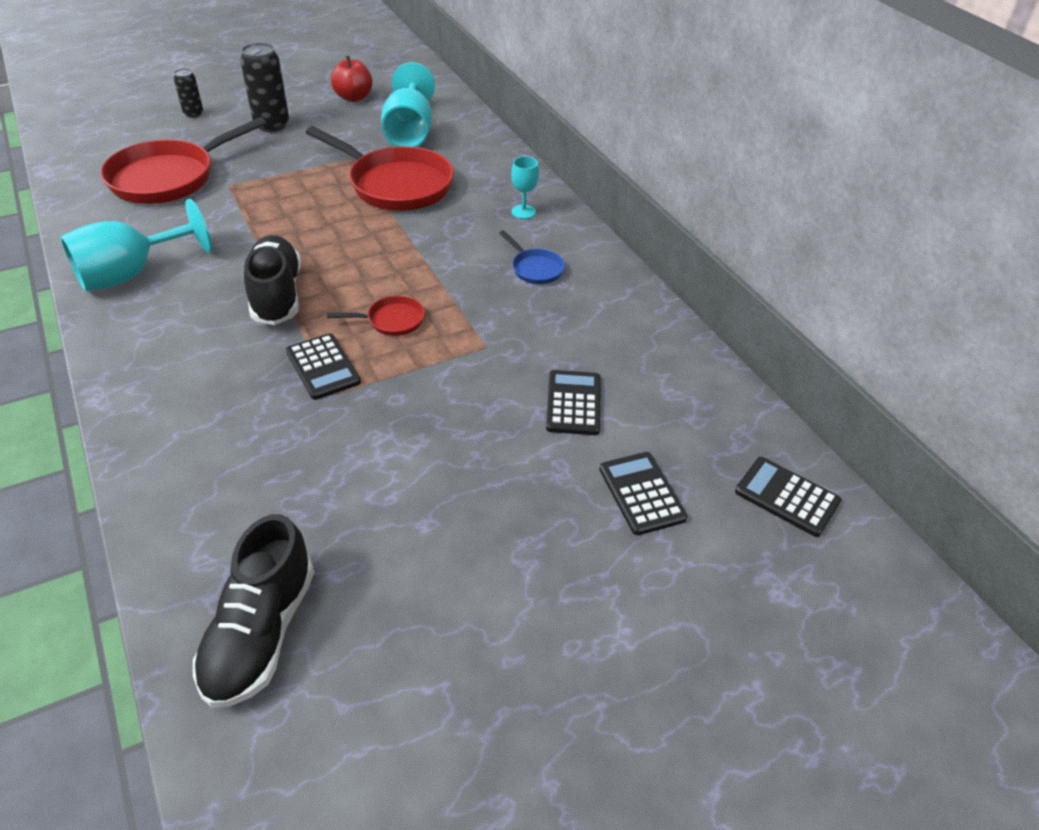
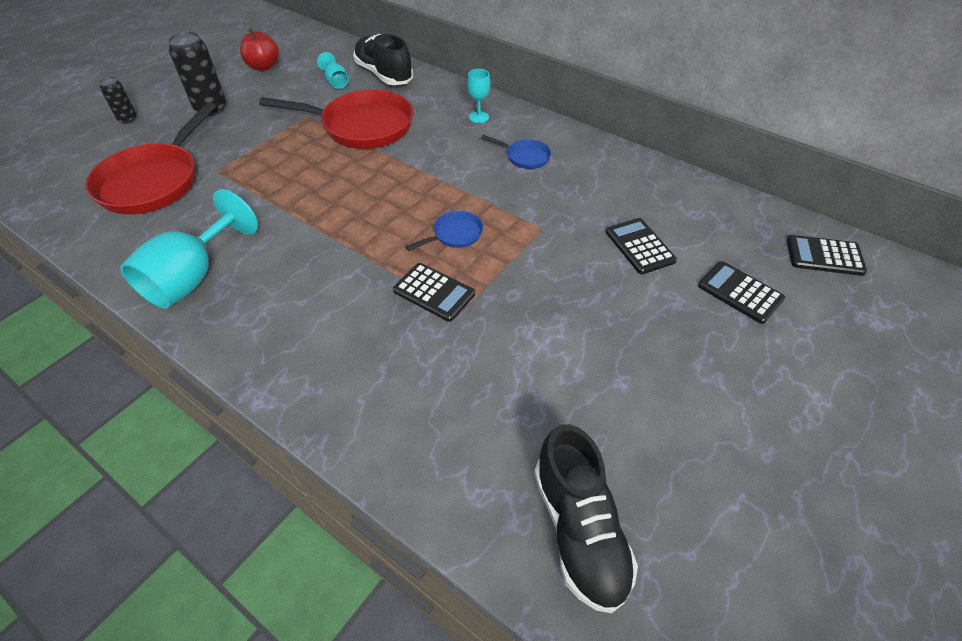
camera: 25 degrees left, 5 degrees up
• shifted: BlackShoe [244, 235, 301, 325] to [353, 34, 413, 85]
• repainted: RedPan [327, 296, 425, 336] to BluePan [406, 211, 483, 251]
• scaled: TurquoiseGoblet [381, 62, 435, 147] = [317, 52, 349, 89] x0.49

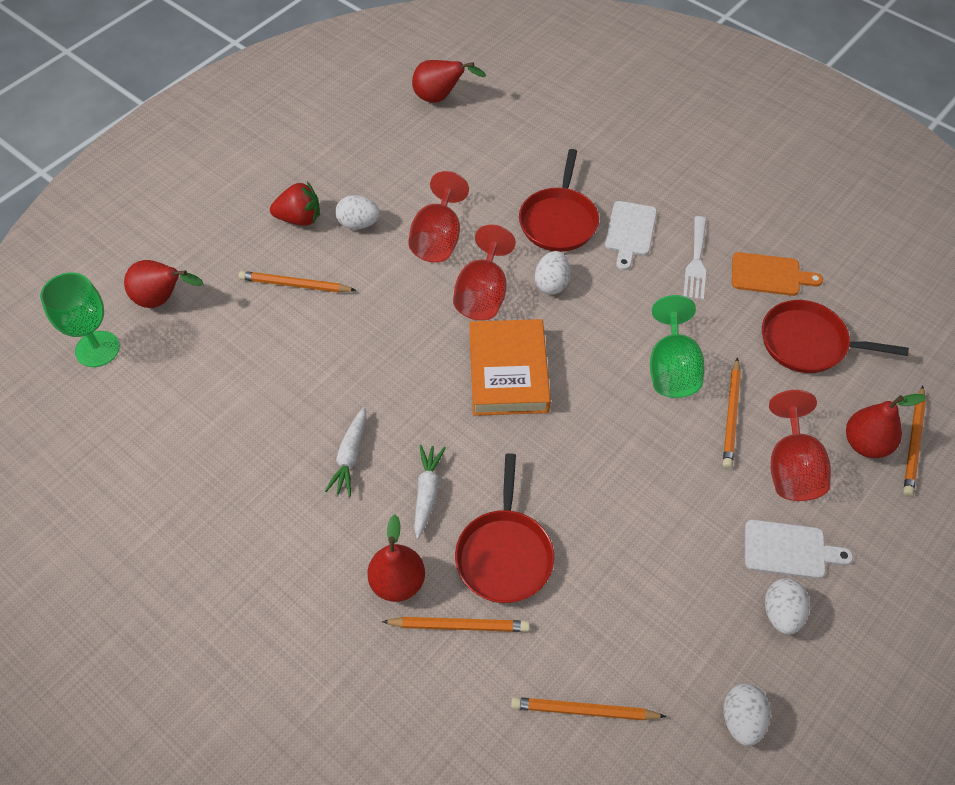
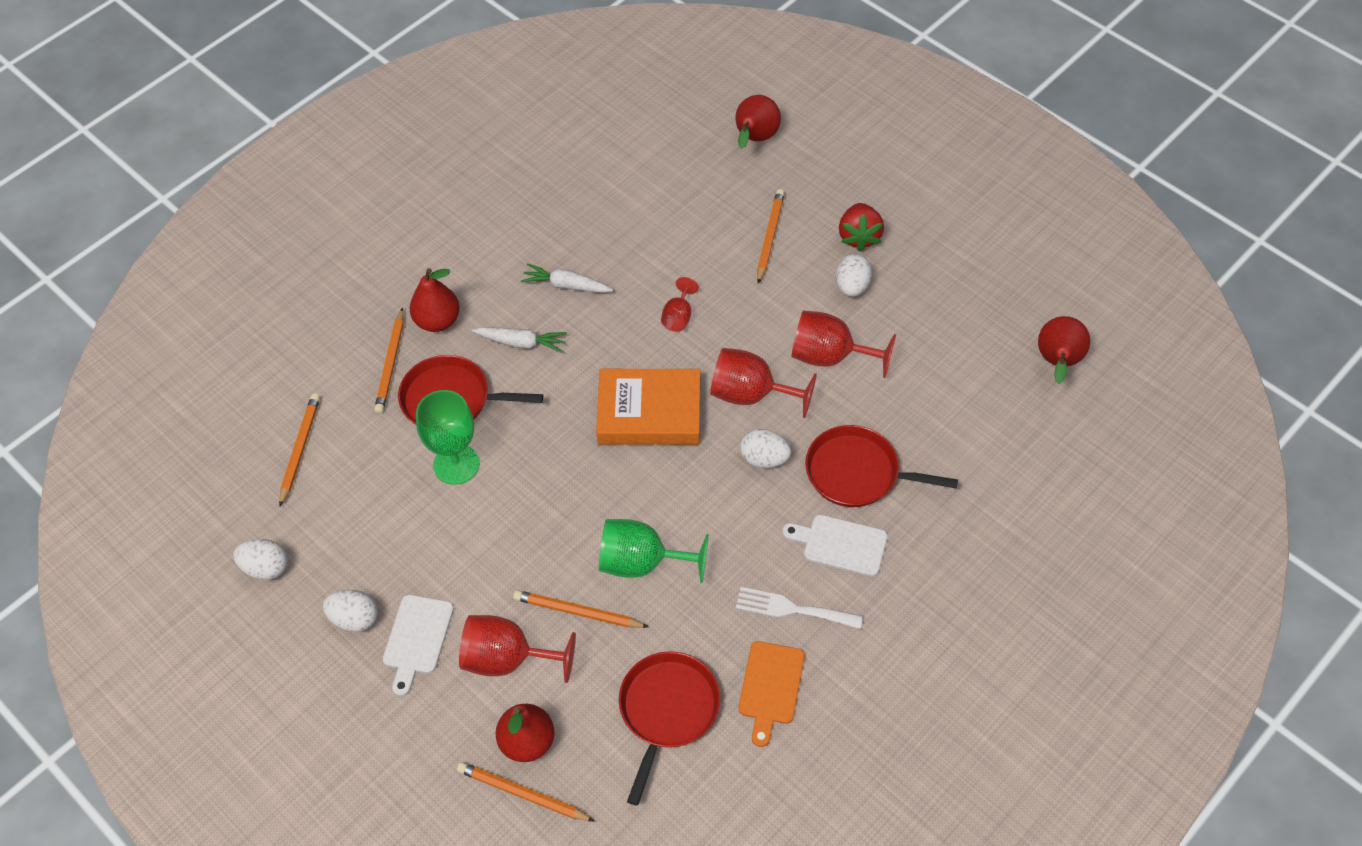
camera: 95 degrees right, 0 degrees up
• new: RedGoblet [661, 277, 699, 332]
• shifted: GreenGoblet [40, 272, 120, 367] to [416, 390, 479, 485]

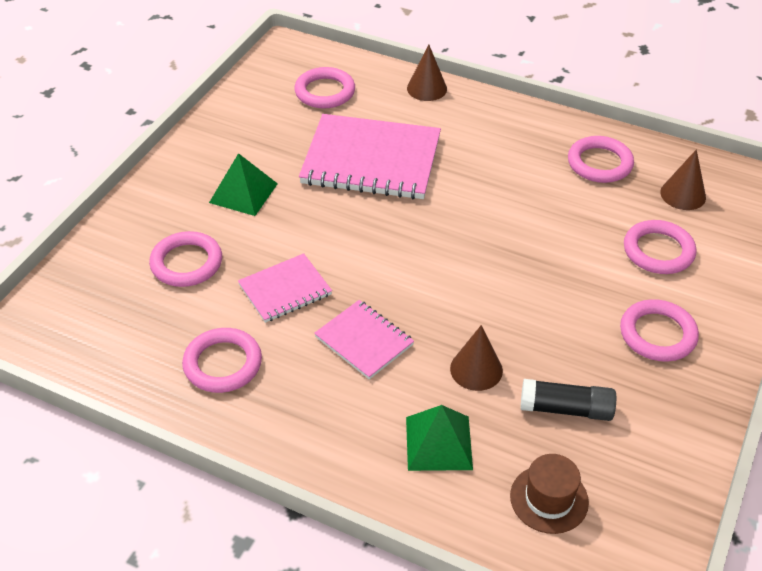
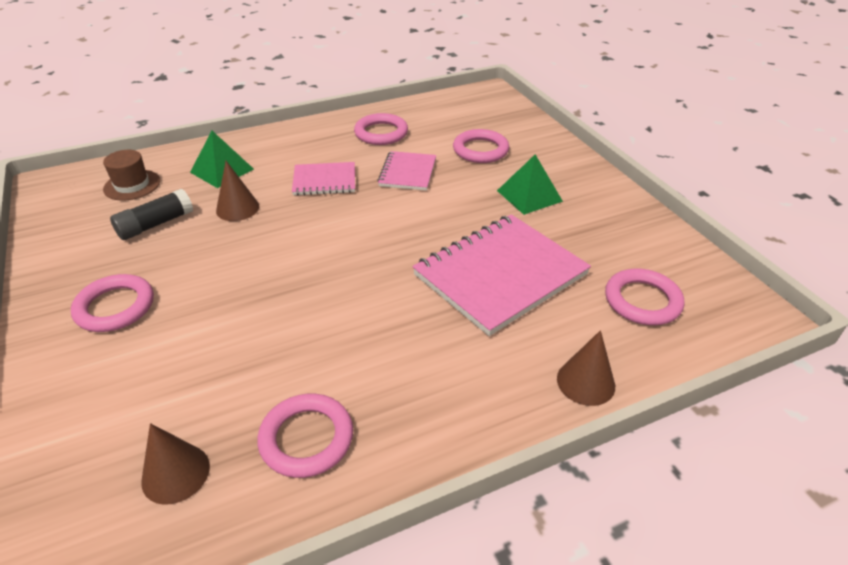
camera: 130 degrees right, 5 degrees down
• gone: PinkRing [624, 220, 697, 274]

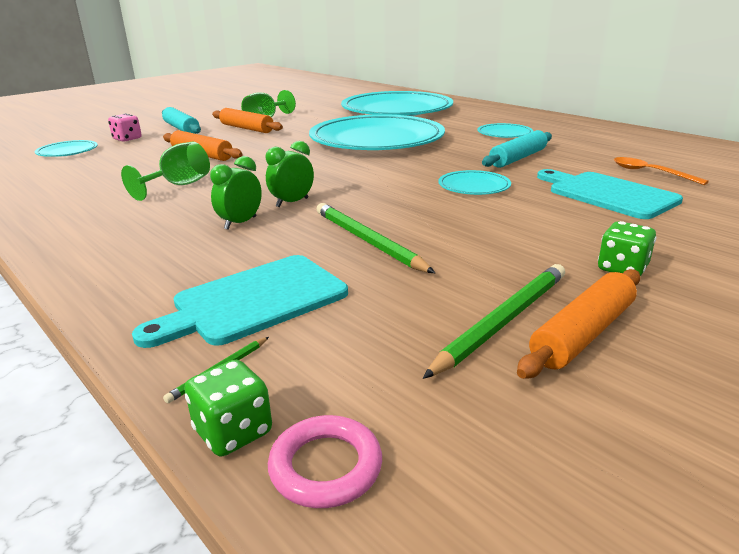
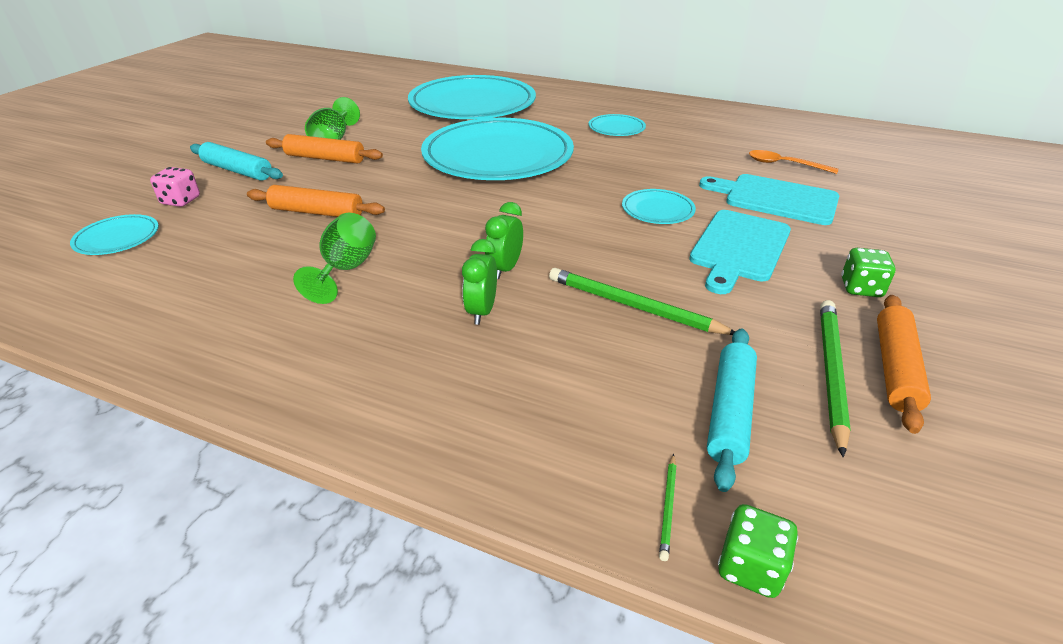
camera: 25 degrees left, 10 degrees up
• gone: PinkRing [268, 415, 382, 508]
• shifted: TurquoiseCuttingBoard [132, 255, 348, 348] to [689, 210, 791, 294]
• shifted: TurquoiseRollingPin [482, 130, 552, 168] to [707, 329, 757, 492]

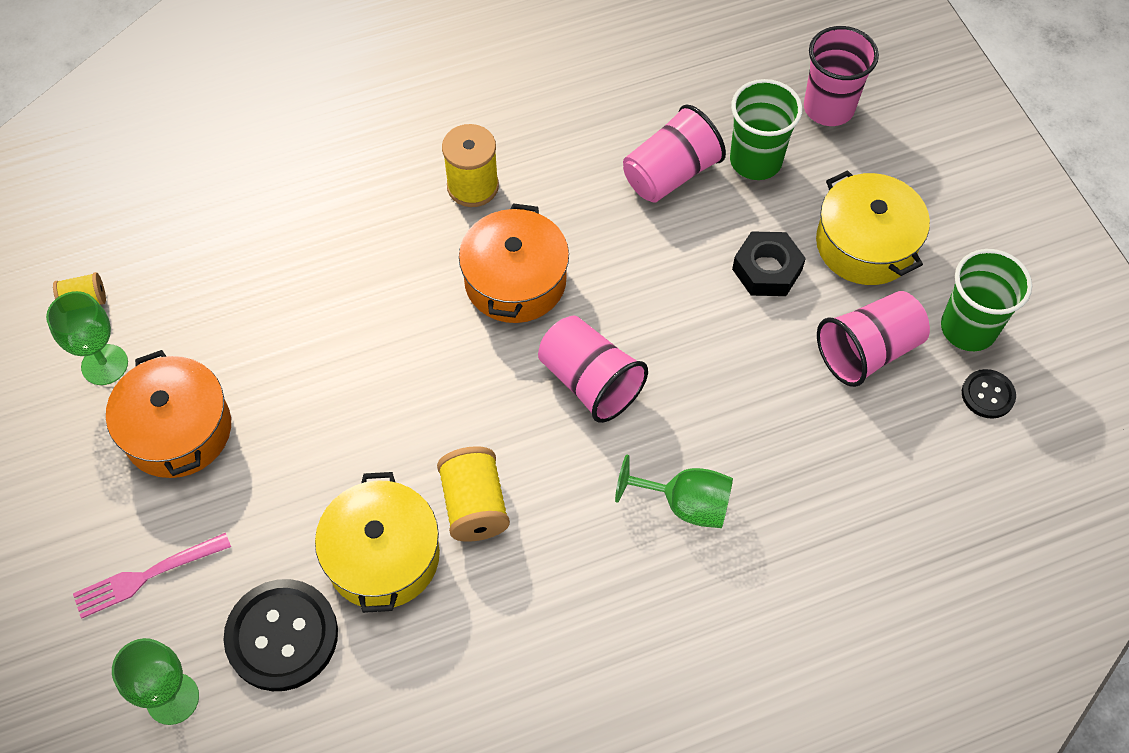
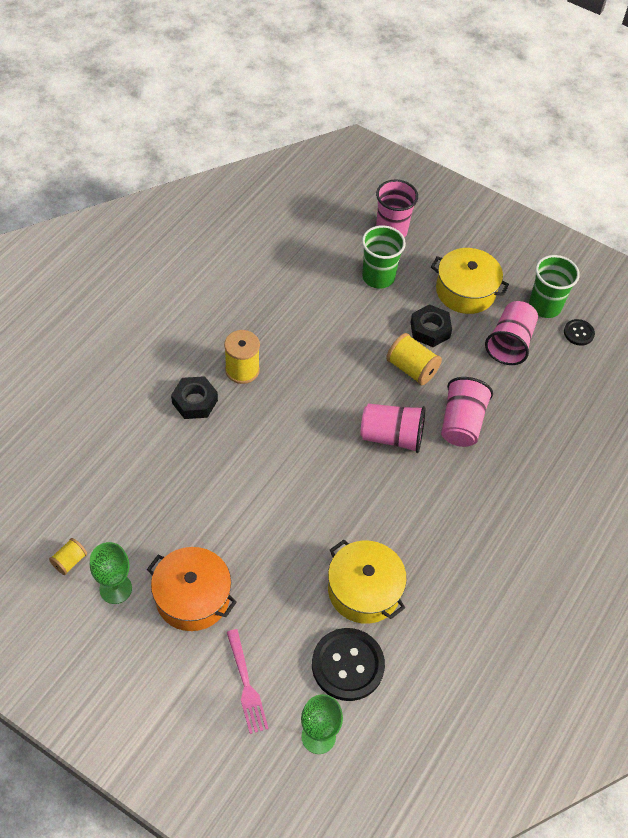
camera: 40 degrees left, 5 degrees down
• gone: OrangePot [459, 203, 569, 323]
• gone: GreenGoblet [615, 455, 733, 528]
• new: BlackNut [171, 376, 218, 419]
• shifted: YellowSpool [437, 446, 510, 542] to [386, 333, 442, 385]
• shifted: PinkCup [623, 105, 726, 203] to [441, 377, 493, 447]
• rotated: PinkFork [73, 533, 231, 619] = [227, 629, 269, 734] 45 degrees counterclockwise

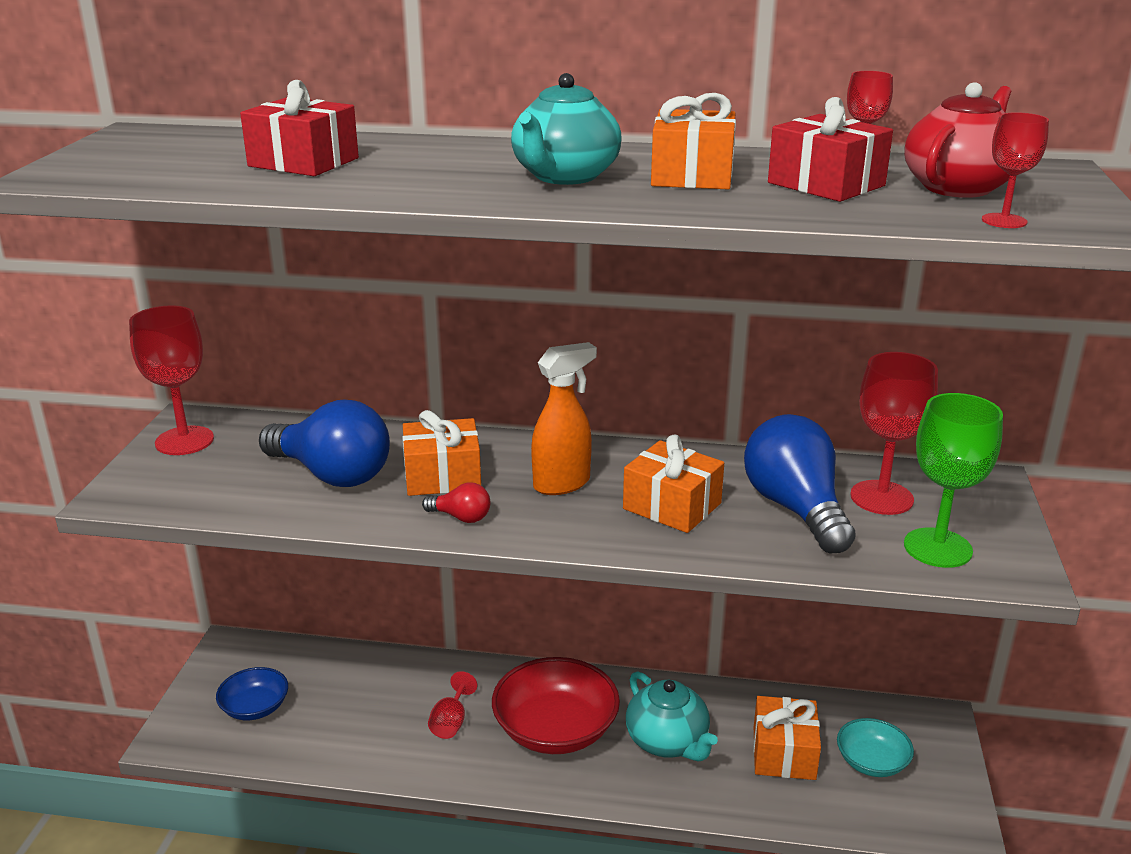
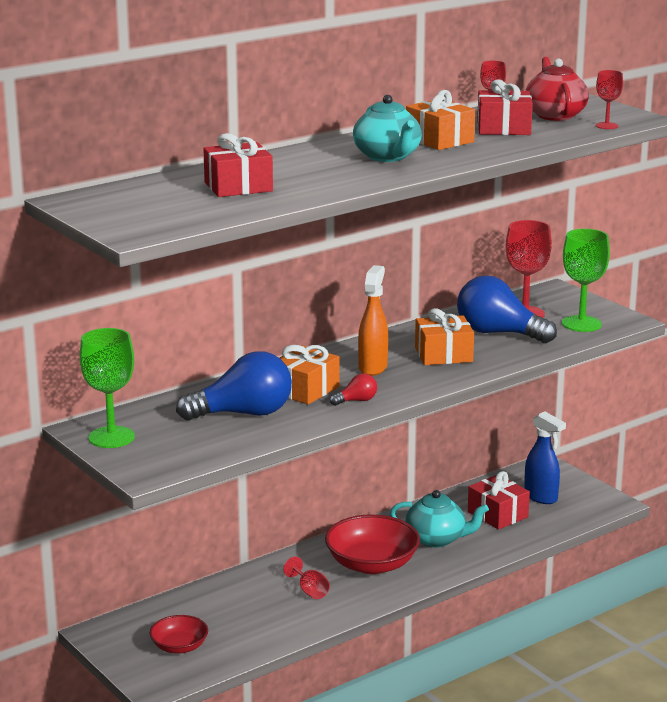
camera: 45 degrees left, 5 degrees down
• swapped: TurquoiseBowl [837, 718, 914, 777] to BlueSprayBottle [524, 412, 566, 504]
• repainted: RedGoblet [129, 305, 214, 455] to GreenGoblet [80, 328, 135, 448]
• repainted: BlueBowl [216, 667, 288, 720] to RedBowl [150, 615, 208, 653]
• repainted: OrangeGift [753, 696, 821, 780] to RedGift [468, 471, 530, 530]

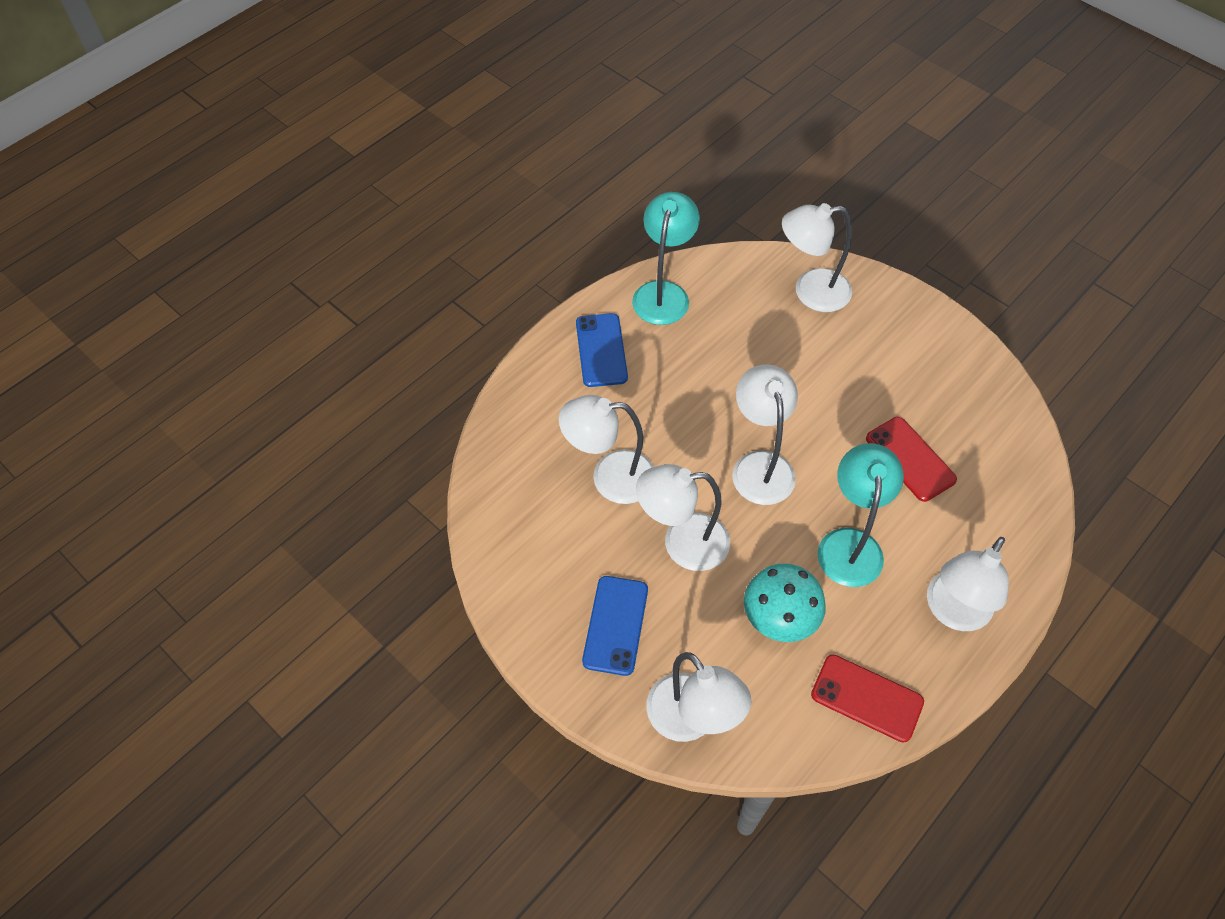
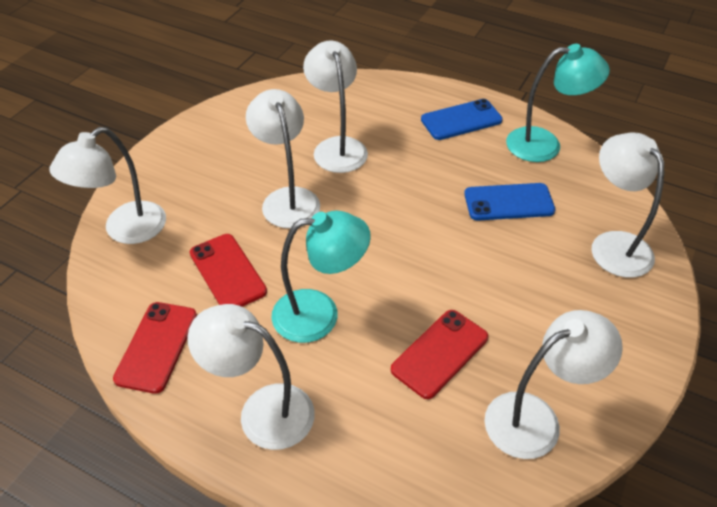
camera: 75 degrees right, 10 degrees down
• shifted: BluePhone [582, 576, 648, 676] to [464, 183, 555, 221]
• shifted: WhiteLamp [732, 364, 798, 505] to [484, 310, 623, 459]
• swapped: TurquoiseMushroom [744, 563, 826, 642] to RedPhone [190, 234, 267, 307]

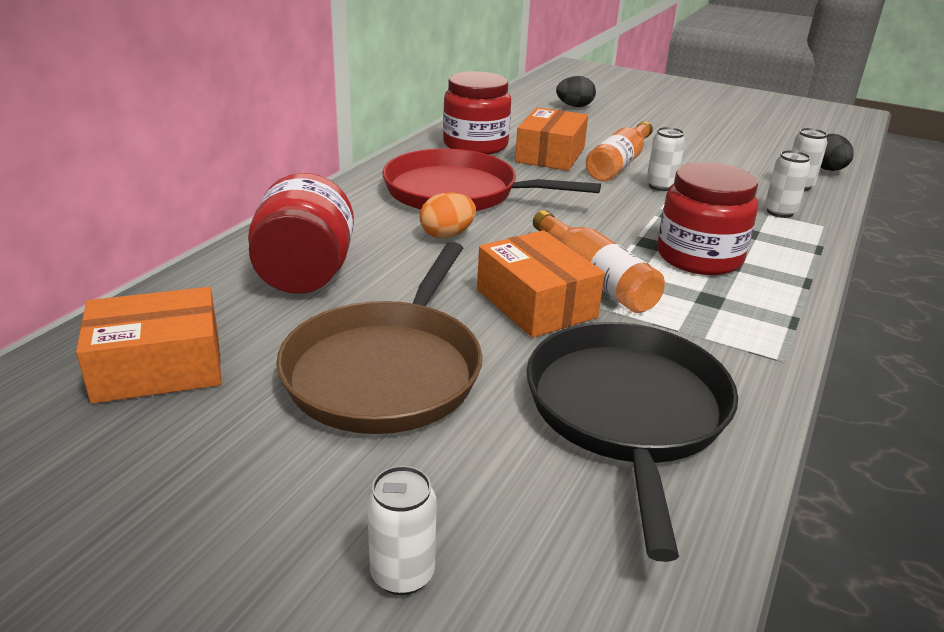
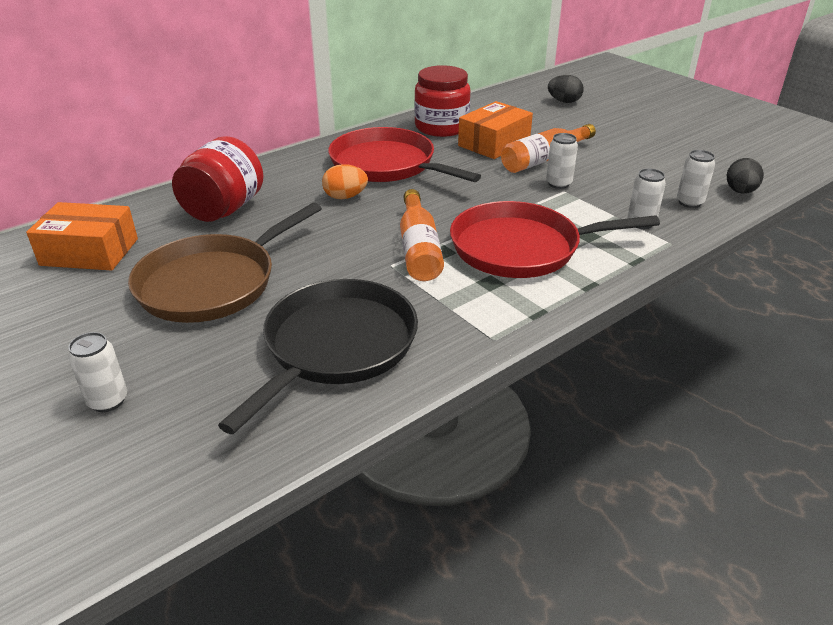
camera: 25 degrees right, 5 degrees up
• gone: OrangeBox [477, 230, 605, 338]
• swapped: RedJar [657, 162, 758, 275] to RedPan [450, 201, 660, 278]

